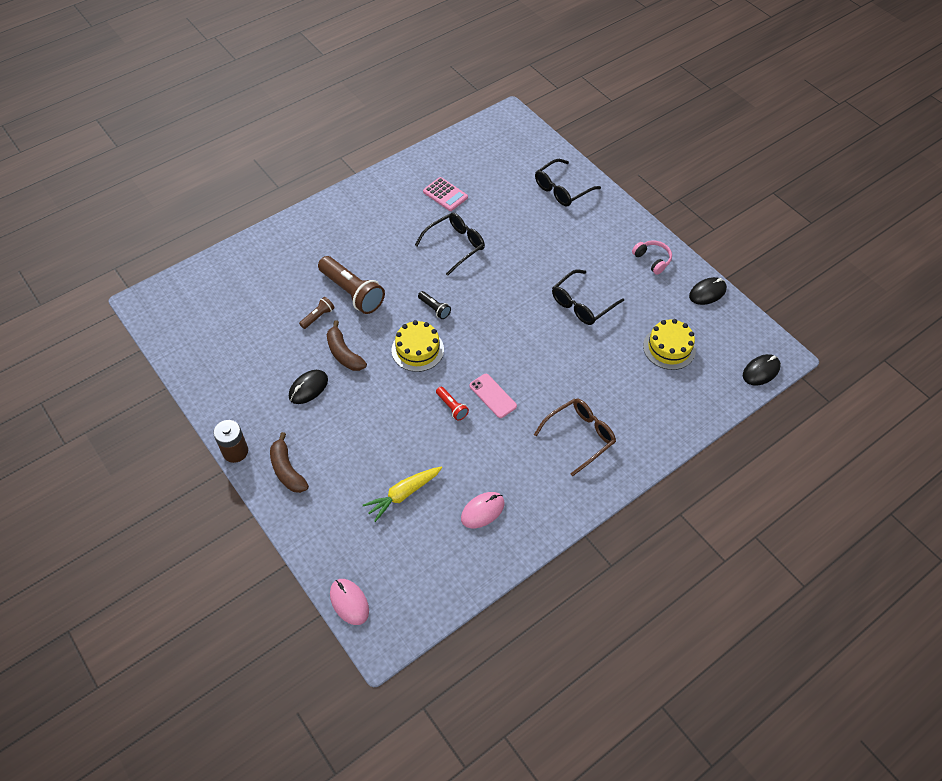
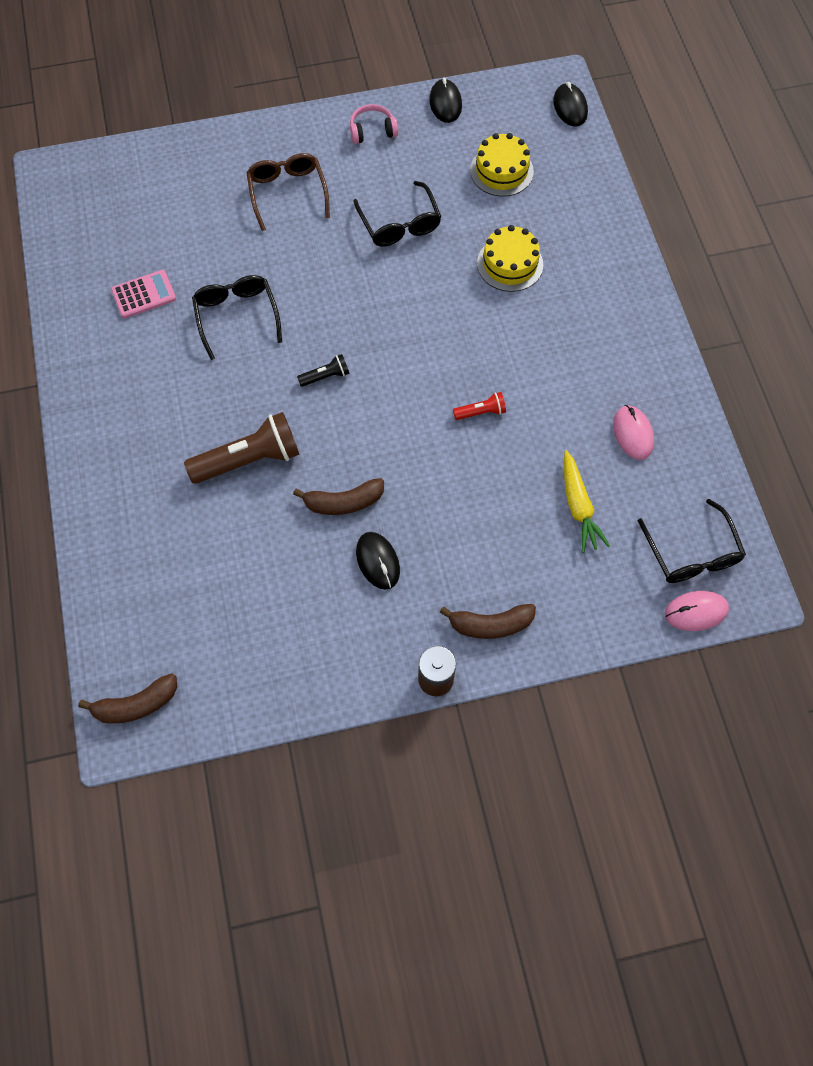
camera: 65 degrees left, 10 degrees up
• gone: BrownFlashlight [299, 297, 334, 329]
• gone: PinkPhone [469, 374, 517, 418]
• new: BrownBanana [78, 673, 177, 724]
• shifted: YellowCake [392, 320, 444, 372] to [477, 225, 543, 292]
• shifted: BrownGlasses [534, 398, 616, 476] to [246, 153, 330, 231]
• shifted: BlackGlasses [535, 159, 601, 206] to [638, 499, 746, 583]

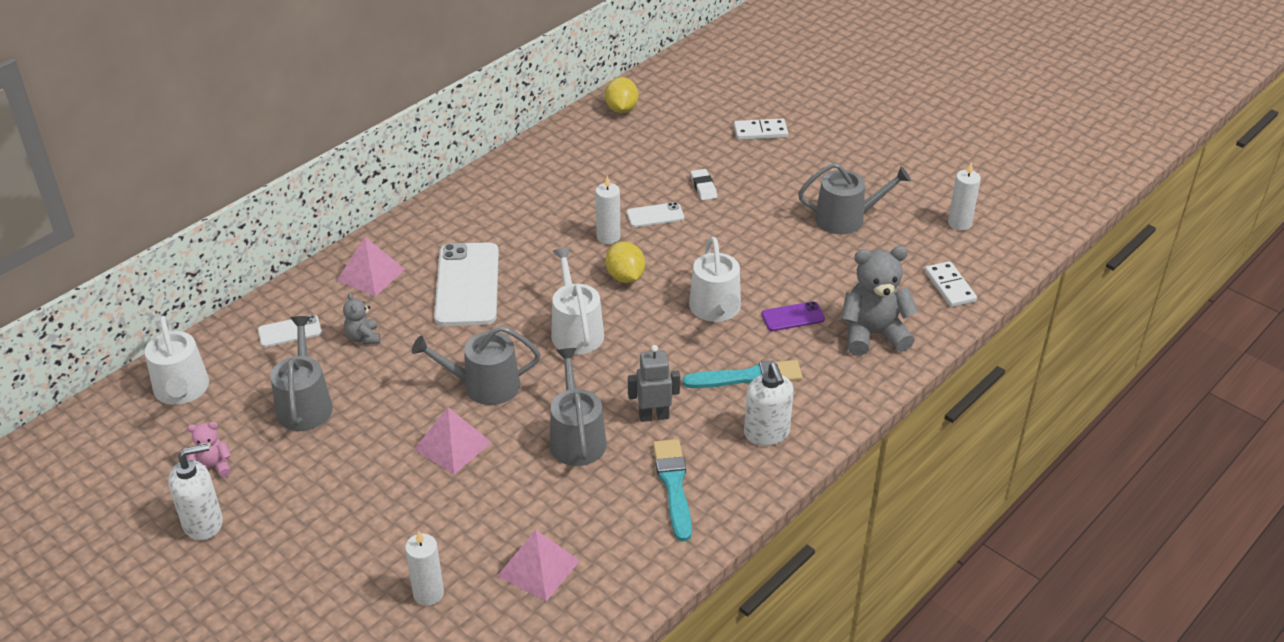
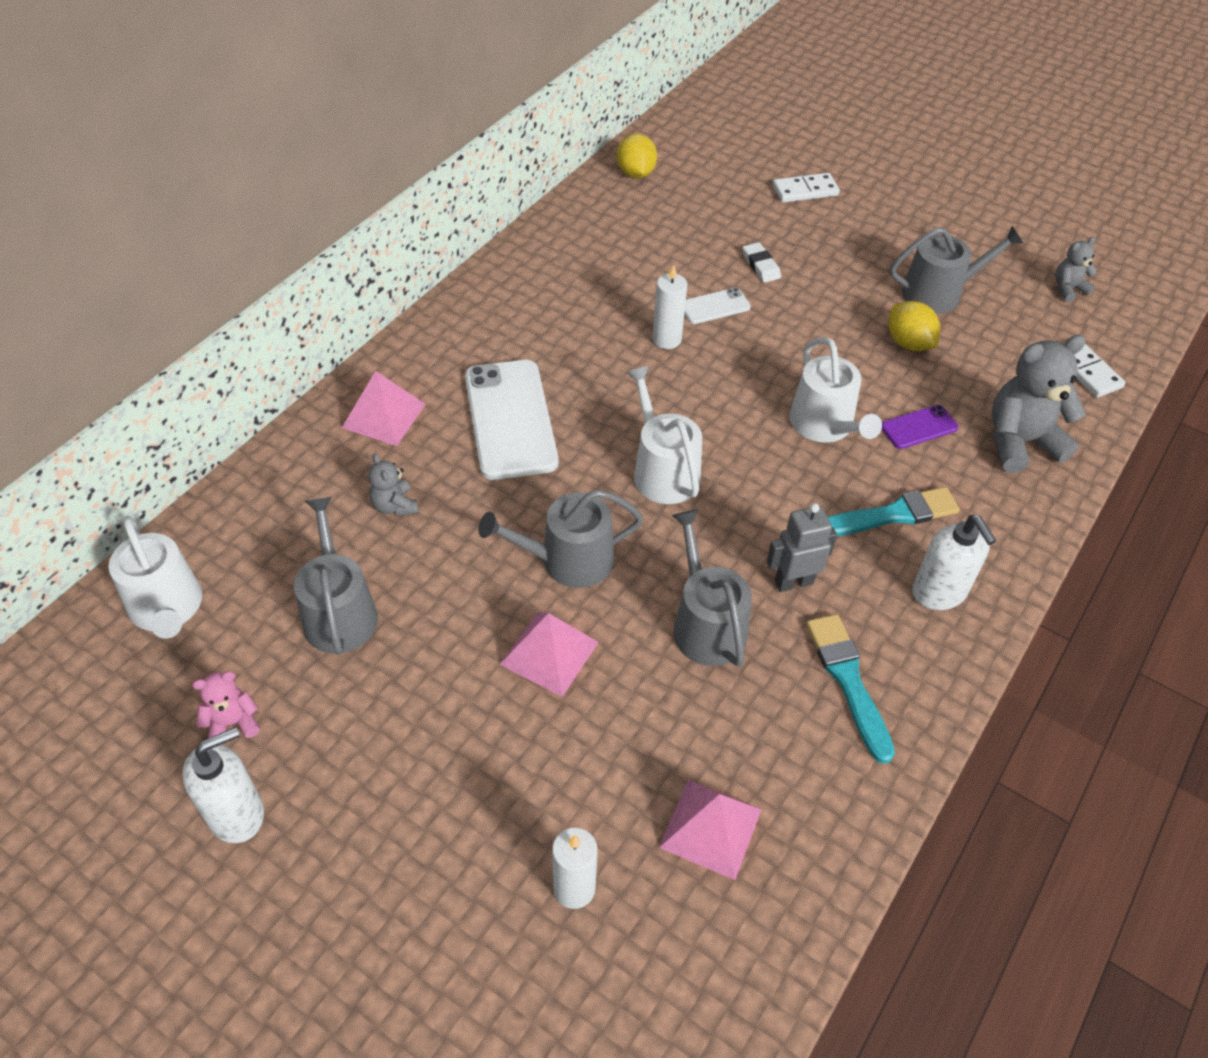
camera: 10 degrees left, 10 degrees up
• gone: WhitePhone [258, 315, 322, 347]
• shifted: YellowLemon [606, 241, 645, 283] to [889, 301, 940, 351]
• swapped: WhiteCandle [948, 162, 981, 230] to GreyTeddyBear [1055, 237, 1097, 302]

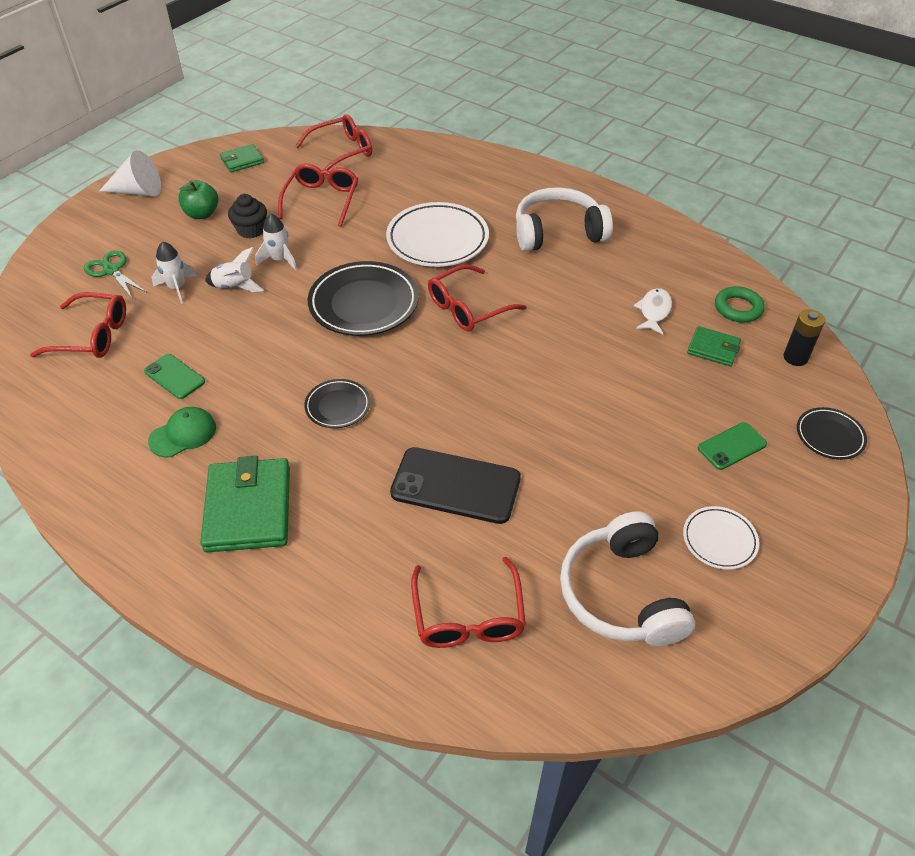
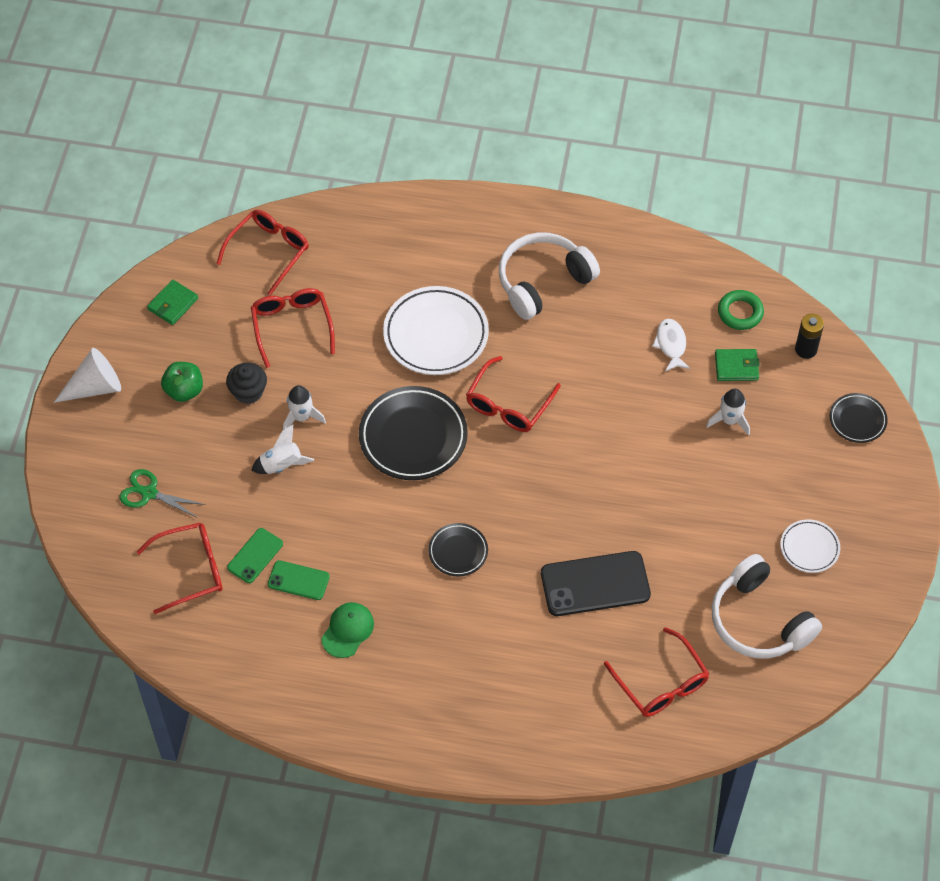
camera: 25 degrees left, 10 degrees up
• gone: GreenWallet [200, 456, 290, 553]
• shifted: WhiteRocket [152, 241, 197, 304] to [706, 389, 750, 436]
• shifted: GreenPhone [698, 422, 767, 470] to [227, 528, 283, 583]

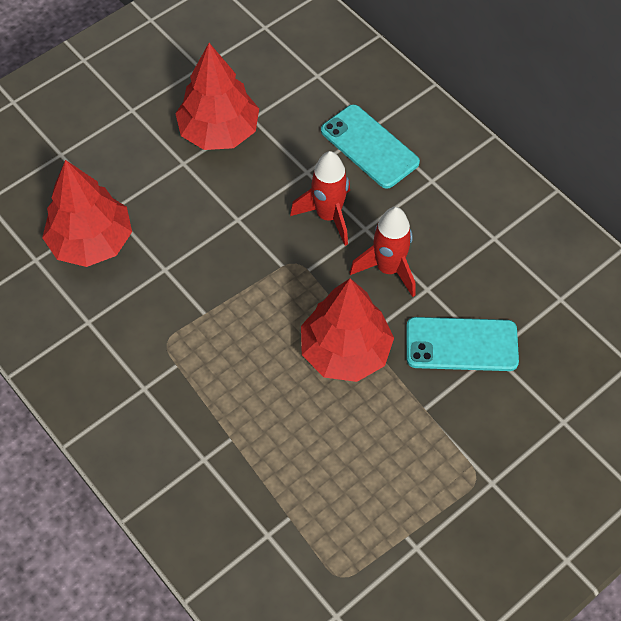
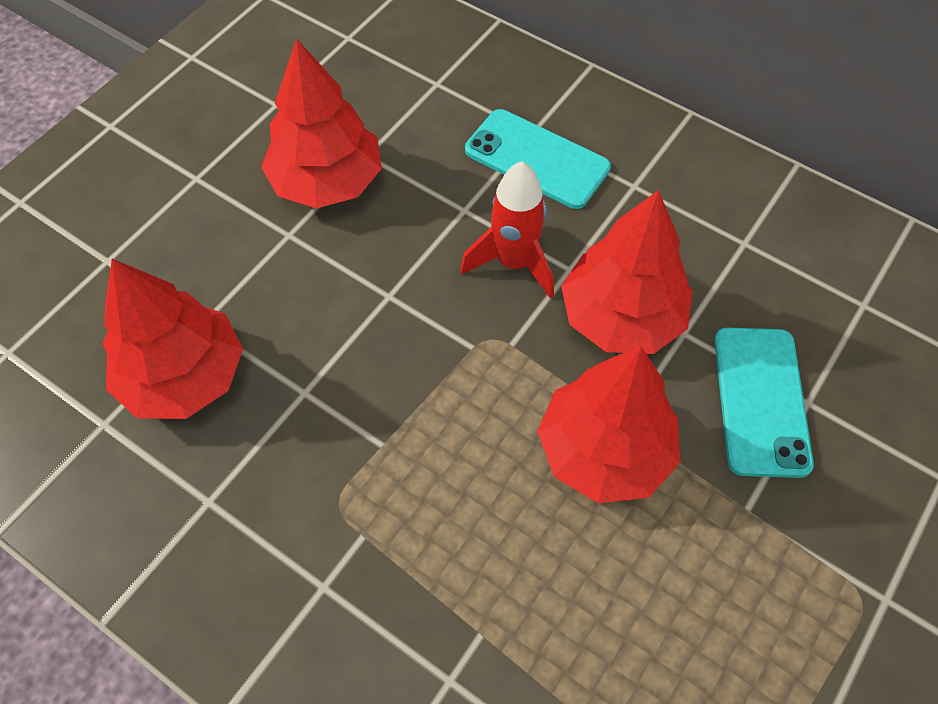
camera: 15 degrees left, 0 degrees up
• swapped: RedRocket [350, 207, 415, 297] to RedTree [561, 190, 693, 354]
• rotated: TurquoisePhone [406, 317, 519, 371] = [714, 328, 814, 478] 75 degrees counterclockwise

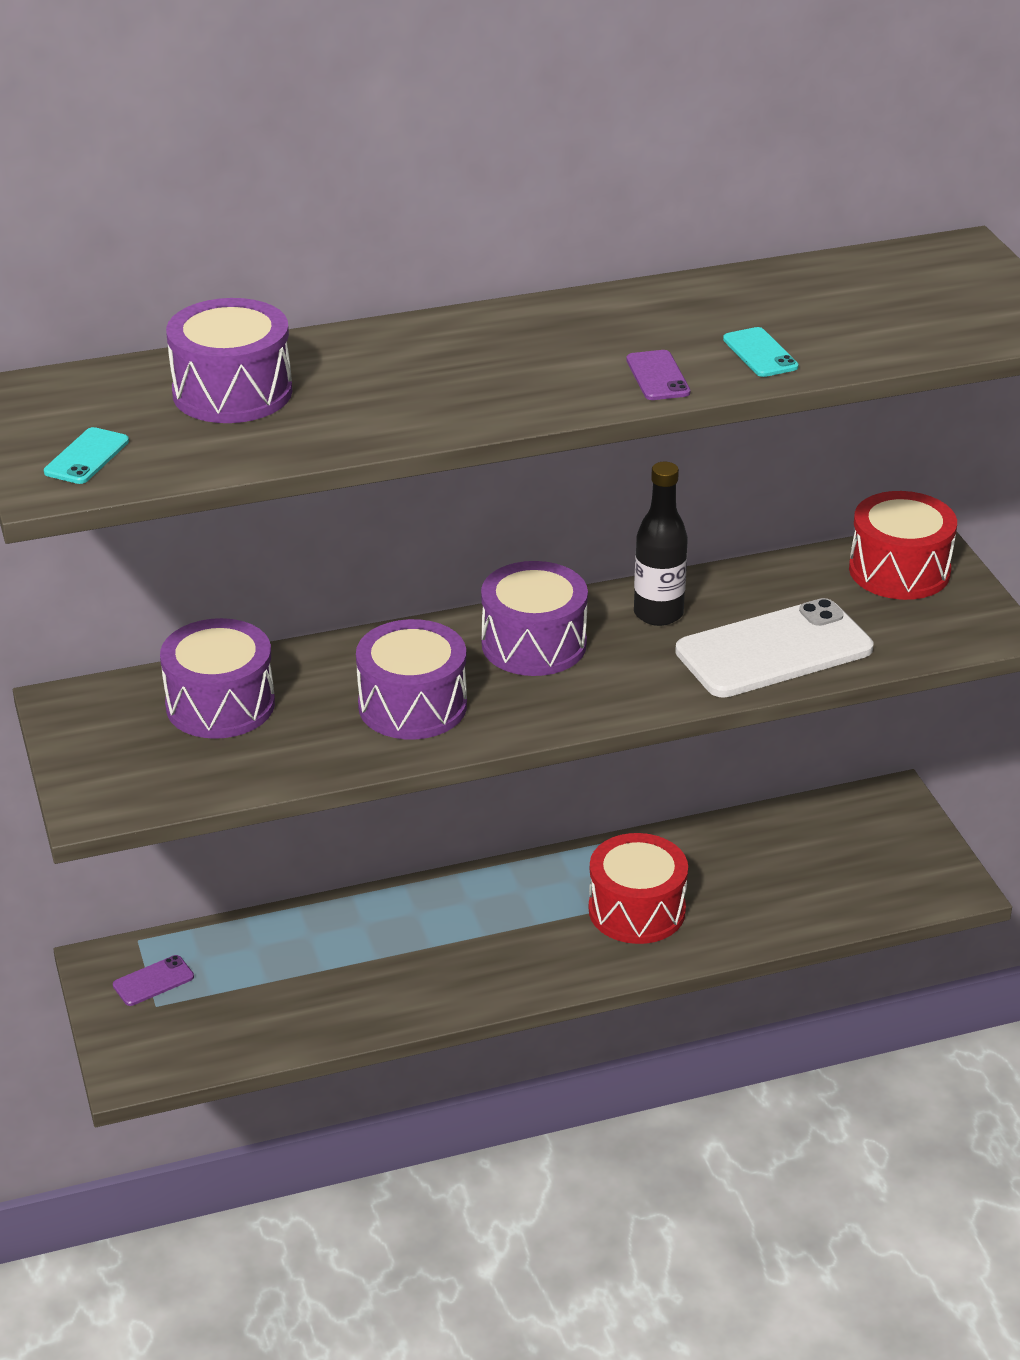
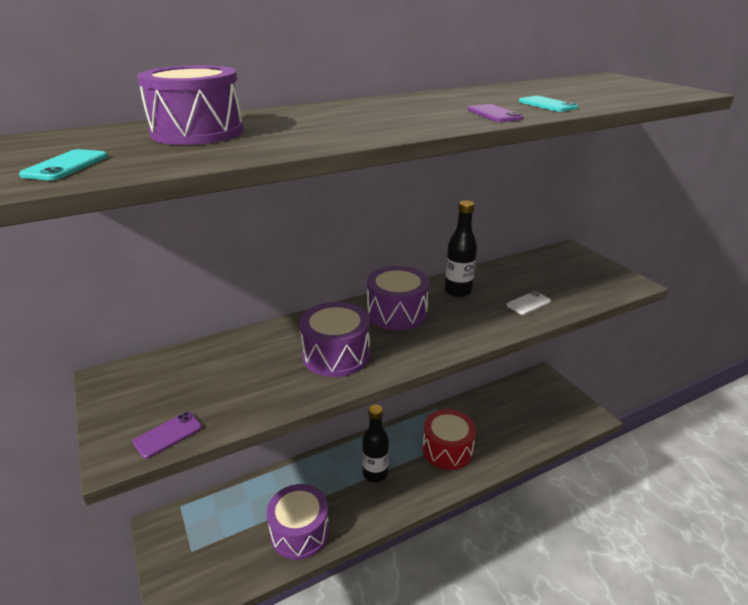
camera: 10 degrees left, 5 degrees down
• gone: RedDrum [849, 491, 957, 600]
• new: BlackBottle [362, 405, 389, 483]
• shifted: PurplePhone [113, 955, 194, 1006] to [133, 412, 202, 459]
• shifted: PurpleDrum [160, 618, 275, 739] to [267, 484, 329, 560]
• scaled: WhitePhone [675, 598, 874, 698] = [506, 291, 551, 315] x0.43

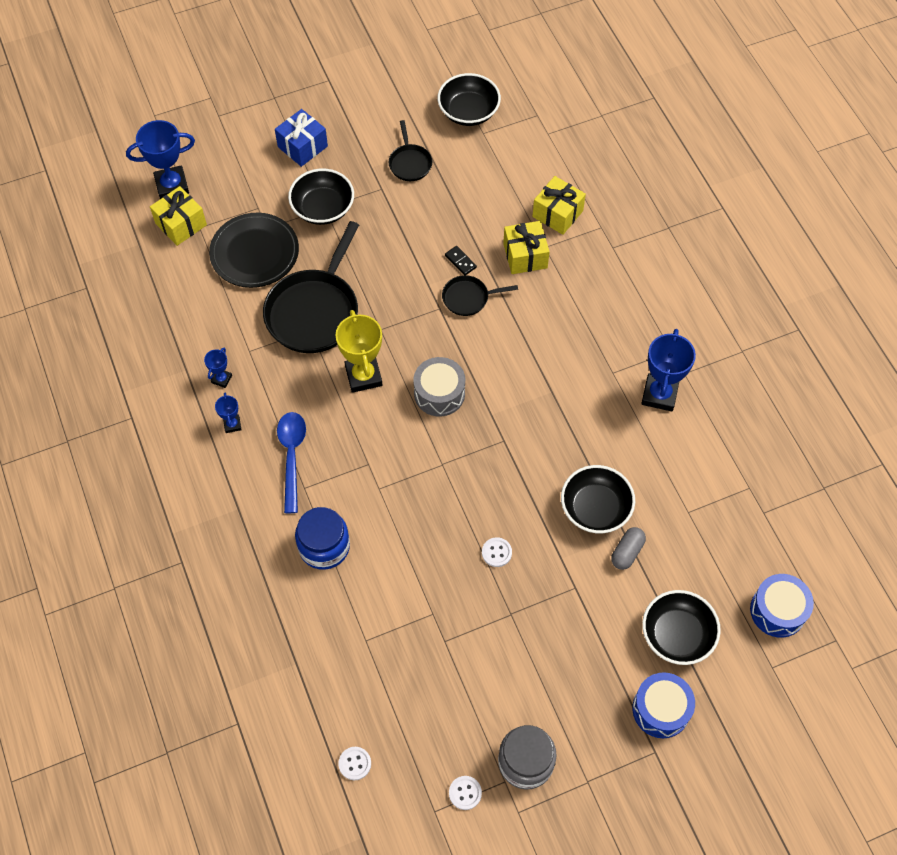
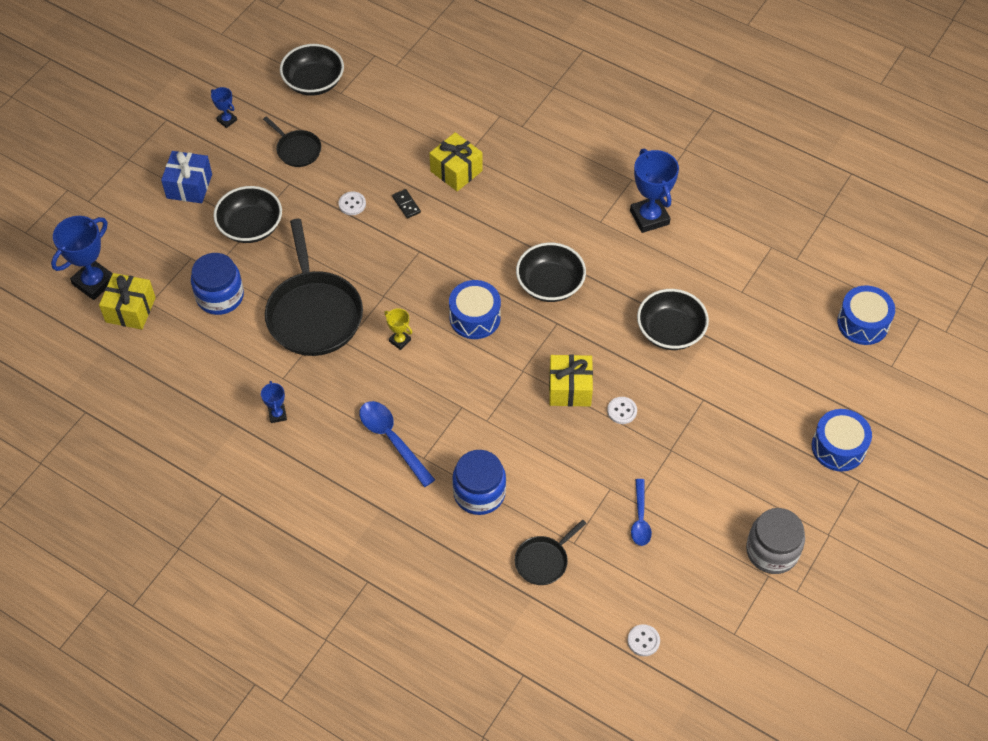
camera: 35 degrees left, 5 degrees down
• gone: GreyCapsule [611, 527, 646, 570]
• new: BlueSpoon [631, 479, 652, 546]
• shifted: BlueTrophy [215, 393, 242, 433] to [211, 87, 237, 128]
• shifted: BlackPan [442, 275, 518, 316] to [515, 520, 587, 585]
• shifted: WhiteButton [449, 776, 482, 810] to [339, 192, 366, 215]
• shifted: YellowGift [532, 176, 586, 235] to [549, 355, 593, 407]
• shifted: BlackBowl [642, 590, 721, 665] to [516, 242, 586, 302]
• swapped: BlackPlate [209, 213, 299, 288] to BlueJar [191, 253, 244, 315]
• repainted: GreyDrum [413, 357, 465, 416] to BlueDrum [449, 280, 501, 339]
• rotated: BlackDomino [445, 246, 477, 275] = [392, 189, 421, 219] 45 degrees clockwise
• scaled: YellowTrophy [336, 310, 382, 393] = [384, 308, 412, 350] x0.50

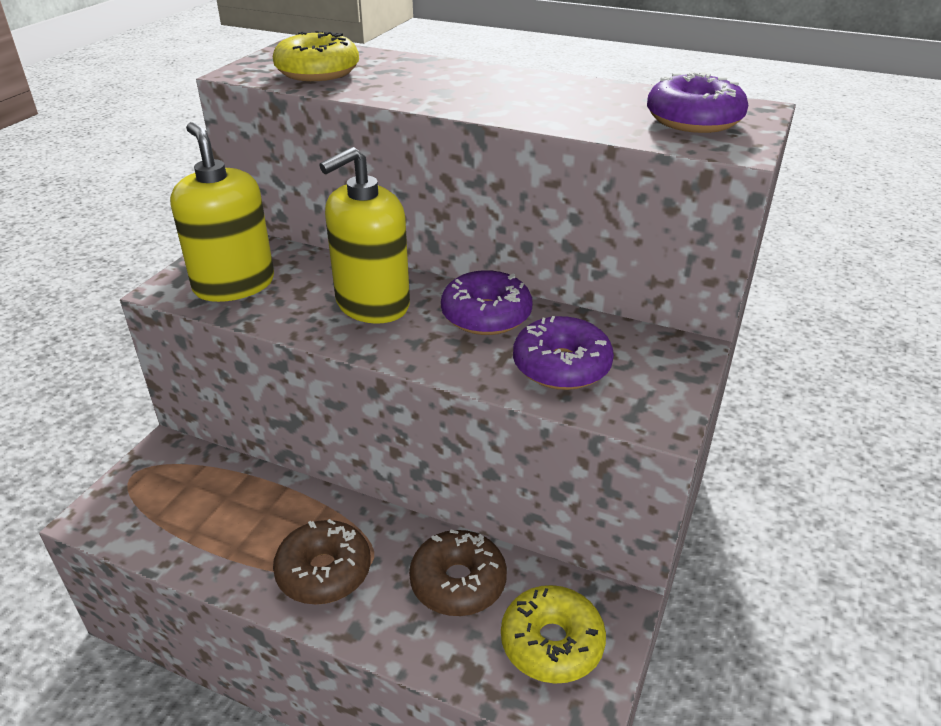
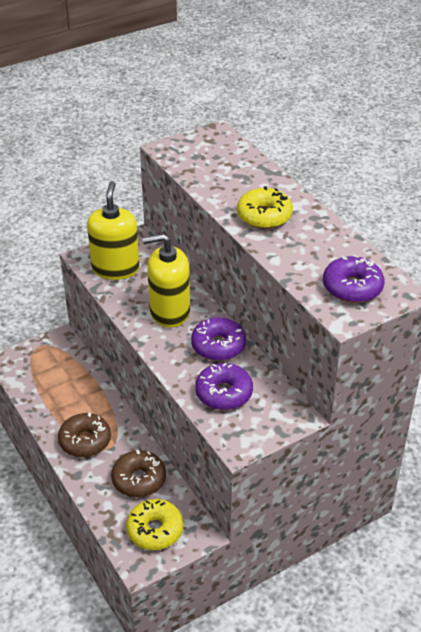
camera: 35 degrees right, 5 degrees up
• shifted: YellowDonut [273, 31, 359, 81] to [237, 186, 293, 229]

